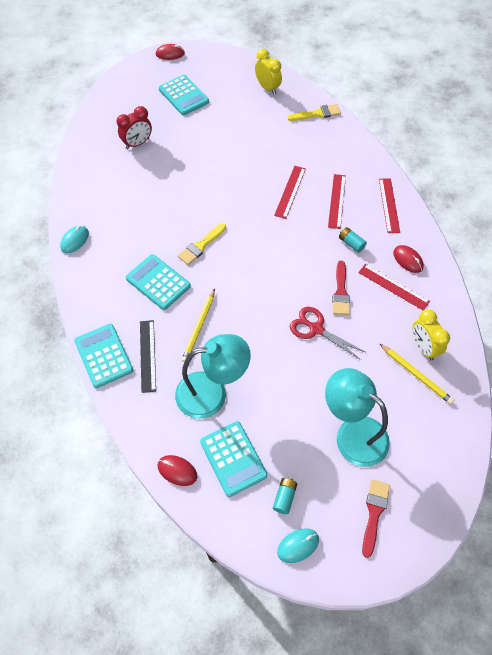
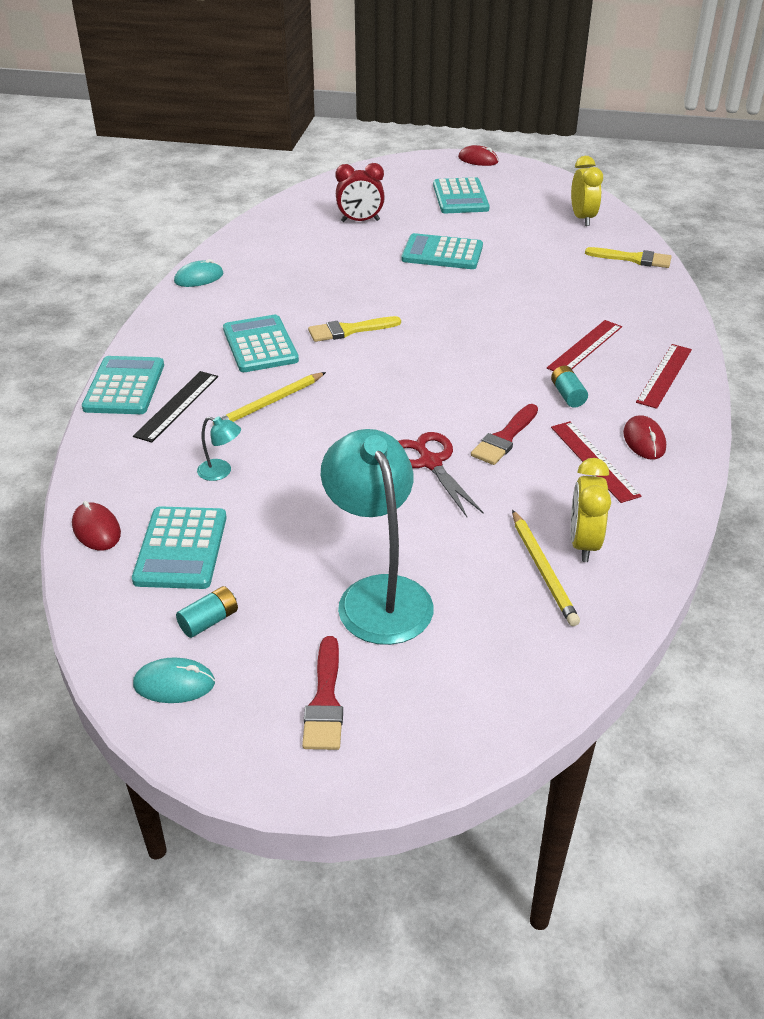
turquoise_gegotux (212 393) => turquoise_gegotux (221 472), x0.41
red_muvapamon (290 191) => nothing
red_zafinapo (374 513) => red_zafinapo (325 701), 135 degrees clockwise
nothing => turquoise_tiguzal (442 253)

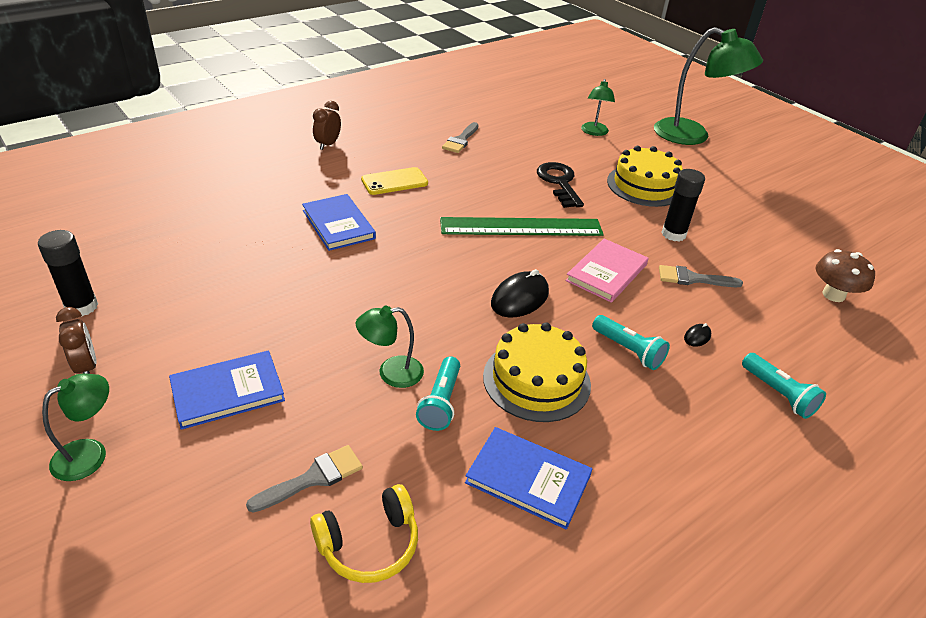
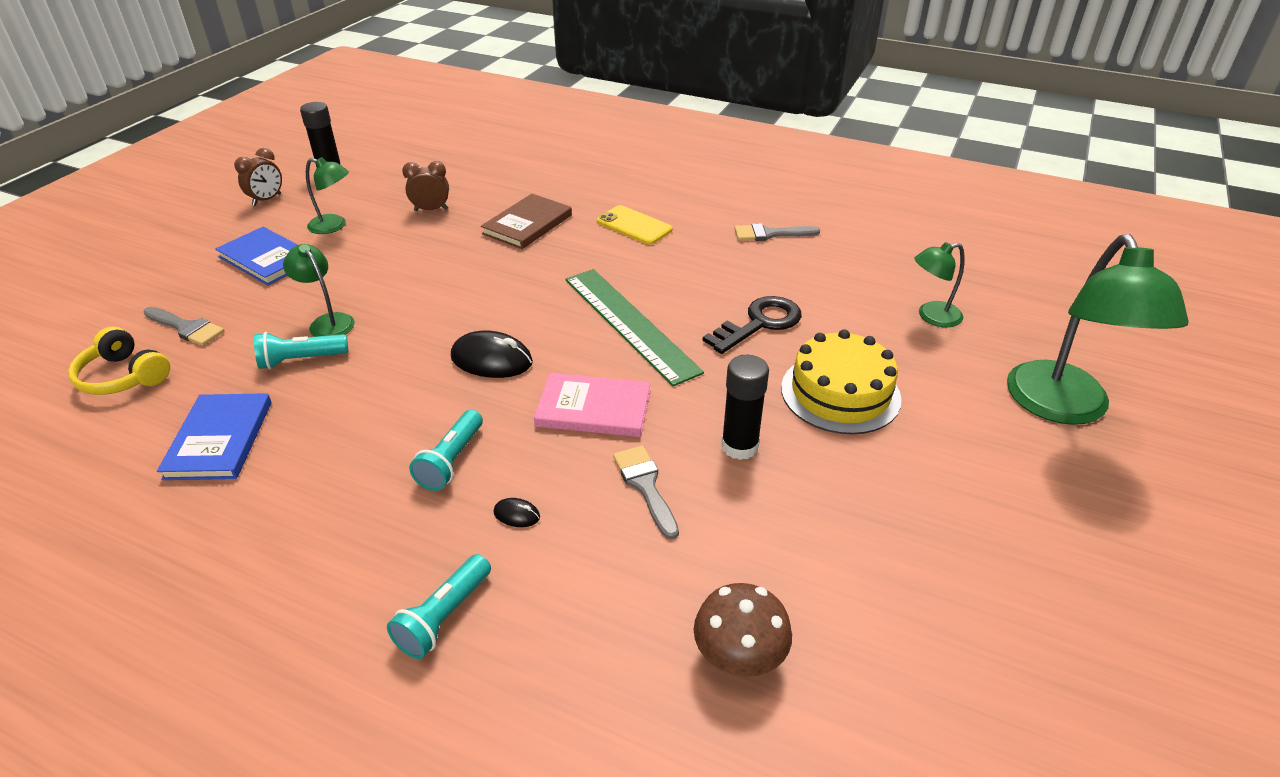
green_gegotux (90 453) => green_gegotux (334 226), moved
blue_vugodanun (338 224) => brown_vugodanun (527 224)
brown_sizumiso (328 145) => brown_sizumiso (431 210), moved
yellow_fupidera (536 380) => nothing

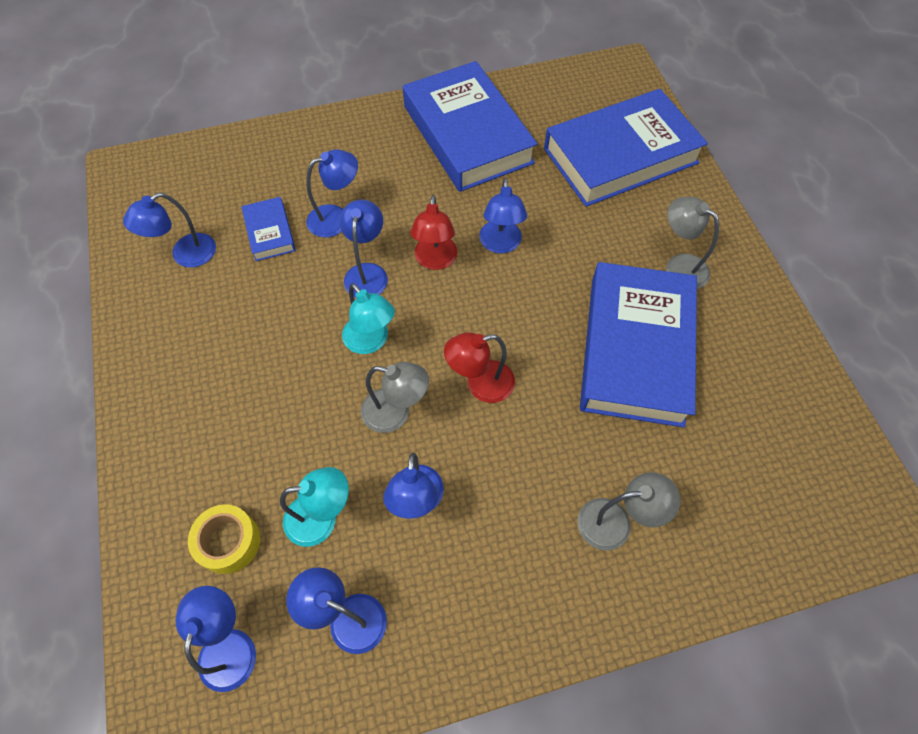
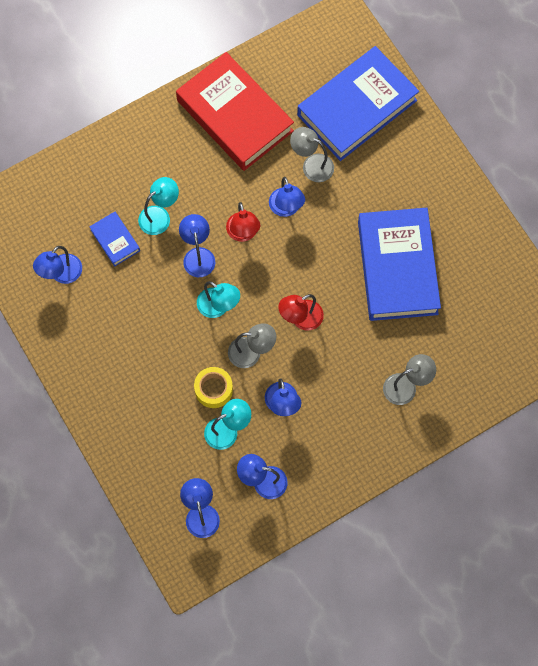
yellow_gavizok (229 542) => yellow_gavizok (213 389), moved
blue_gegotux (336 218) => turquoise_gegotux (159 216)
blue_vugodanun (467 134) => red_vugodanun (235 115)
grey_gegotux (679 266) => grey_gegotux (312 165), moved

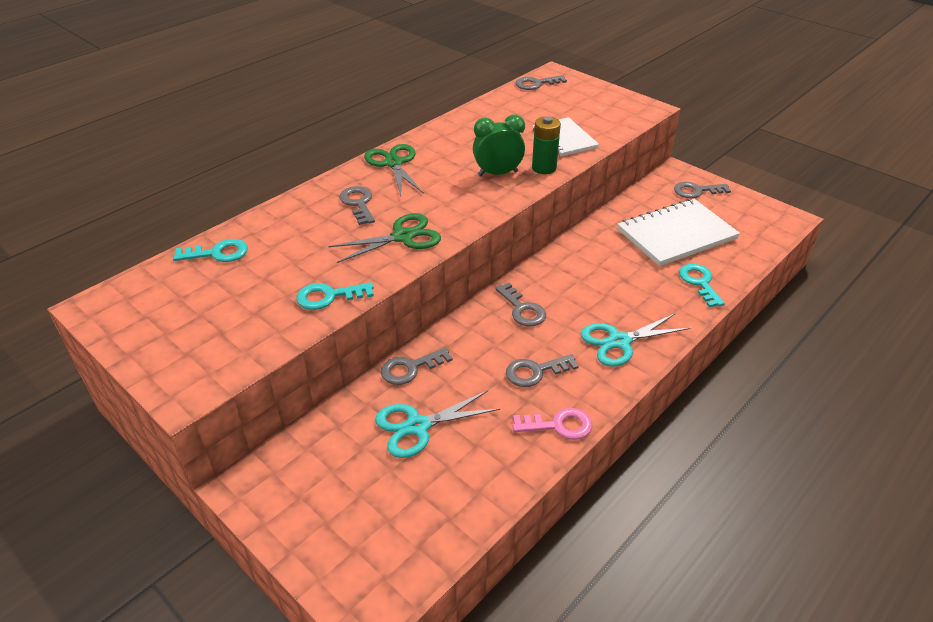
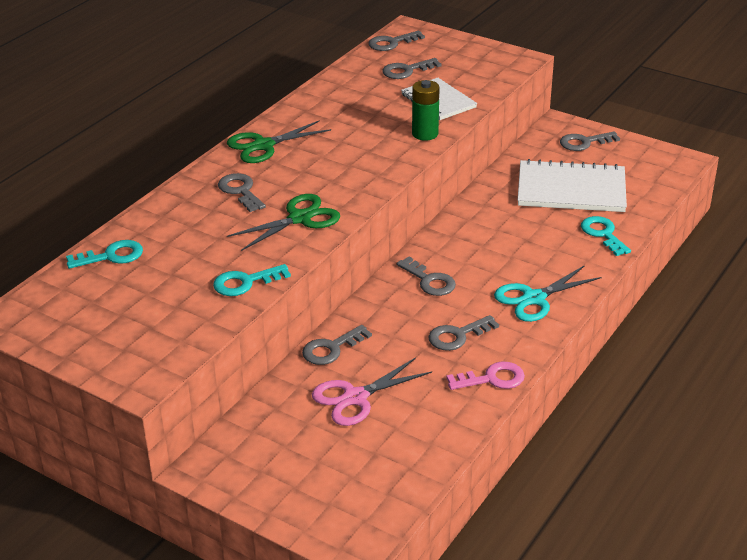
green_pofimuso (394 163) => green_pofimuso (263 145), 90 degrees counterclockwise
turquoise_pofimuso (417 426) => pink_pofimuso (355 398)
green_sizumiso (498 173) => nothing
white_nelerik (676 234) => white_nelerik (571 189), 45 degrees clockwise
nothing => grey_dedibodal (406 71)

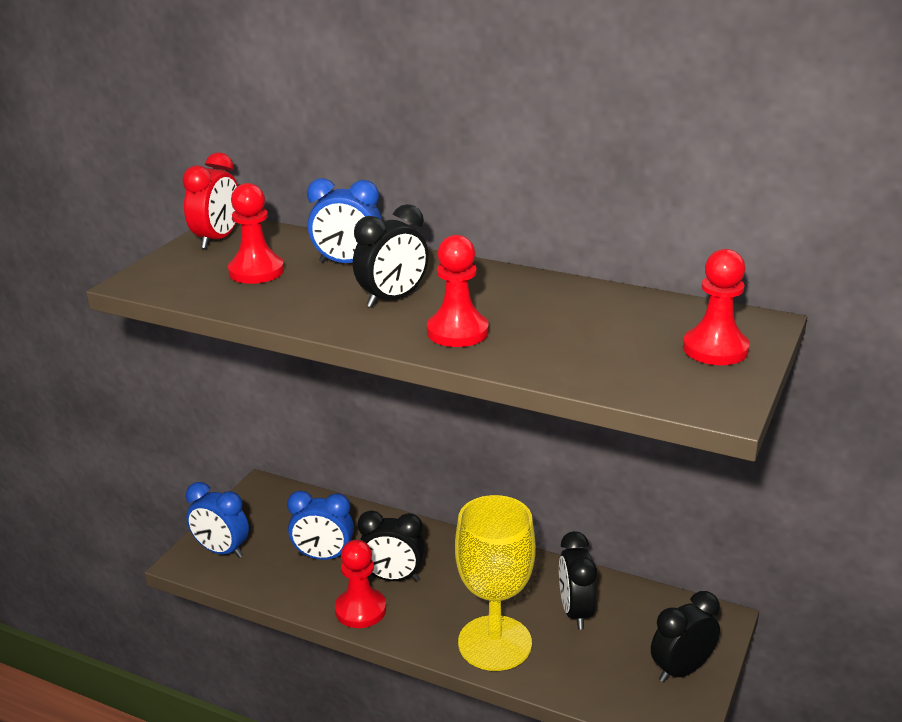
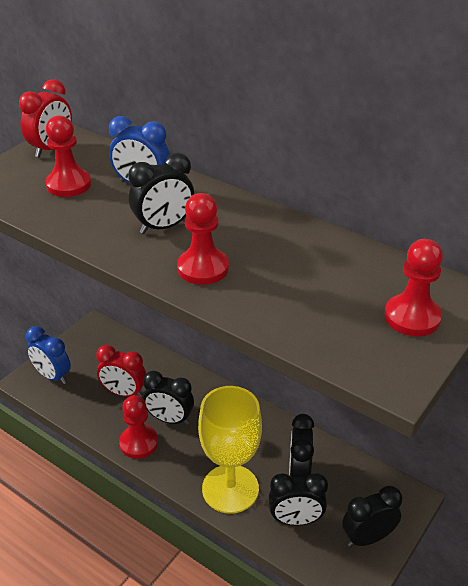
blue_sizumiso (323 557) => red_sizumiso (124 393)
nothing => black_sizumiso (295 520)

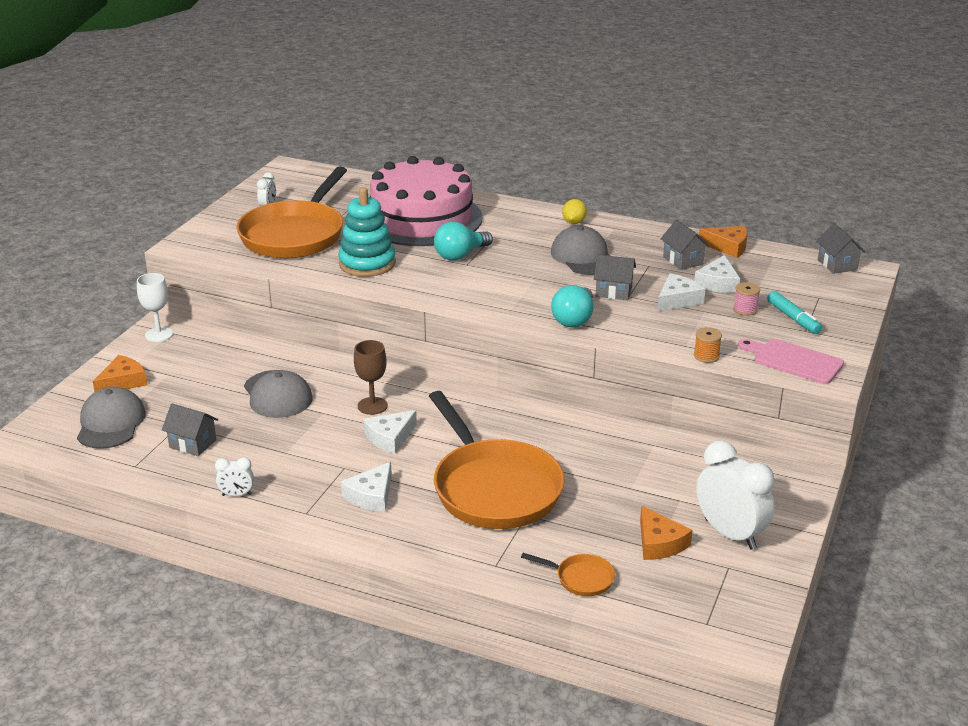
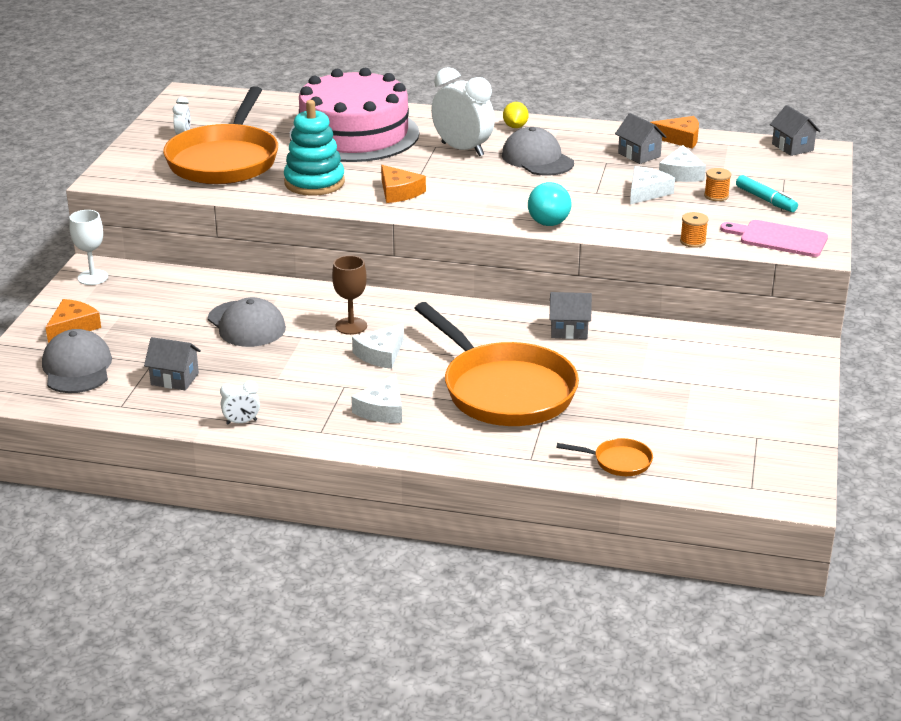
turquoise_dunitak (460 255) => nothing
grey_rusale (613 292) => grey_rusale (569 330), moved
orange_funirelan (659 543) => orange_funirelan (399 192), moved
white_sizumiso (730 534) => white_sizumiso (462 149), moved
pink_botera (745 309) => orange_botera (716 196)

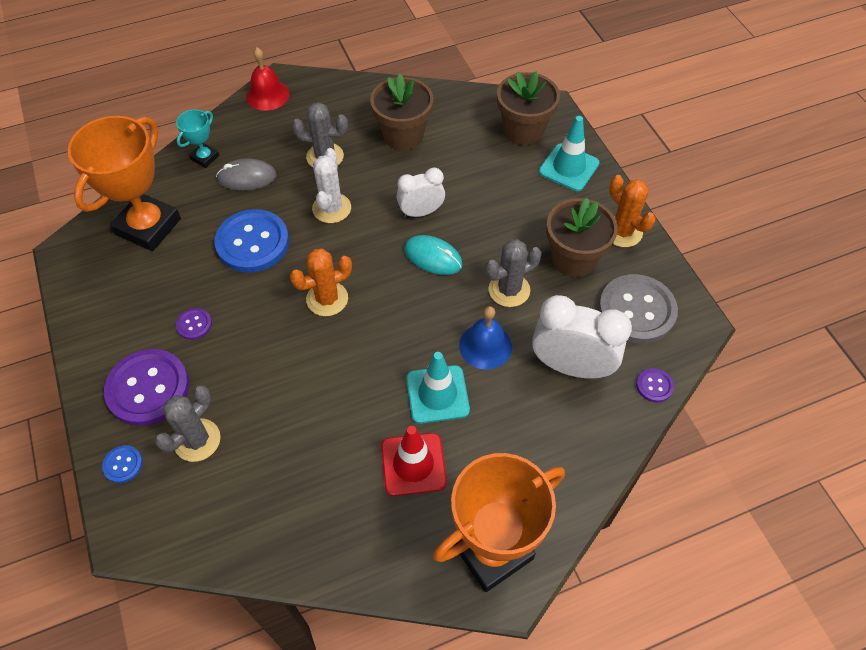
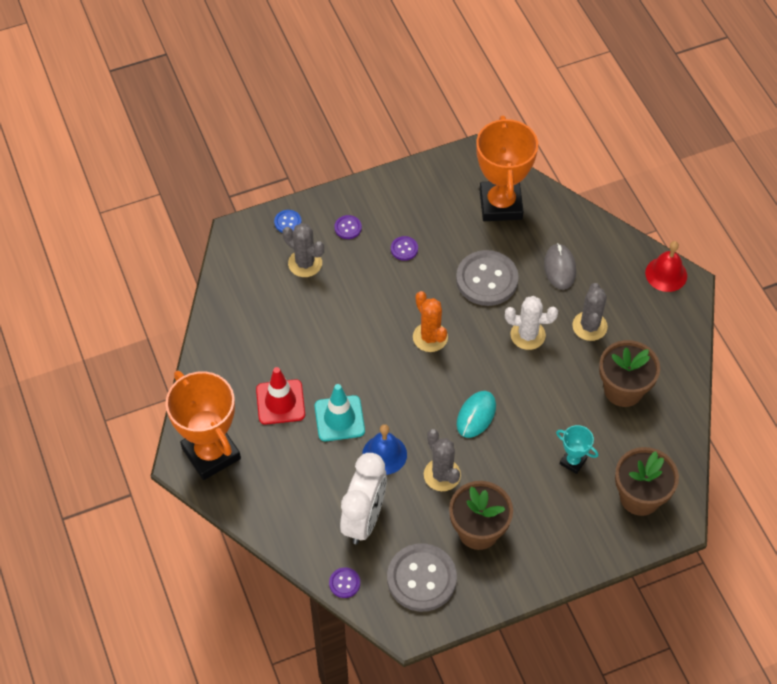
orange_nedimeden (148 226) => orange_nedimeden (501 205), 60 degrees clockwise
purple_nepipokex (148 388) => purple_nepipokex (348 228), x0.45
turquoise_nedimeden (205 157) => turquoise_nedimeden (573 461), moved
blue_nepipokex (252 242) => grey_nepipokex (487 279)
white_sizumiso (421 212) => nothing
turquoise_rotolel (568 167) => nothing
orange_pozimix (622 232) => nothing

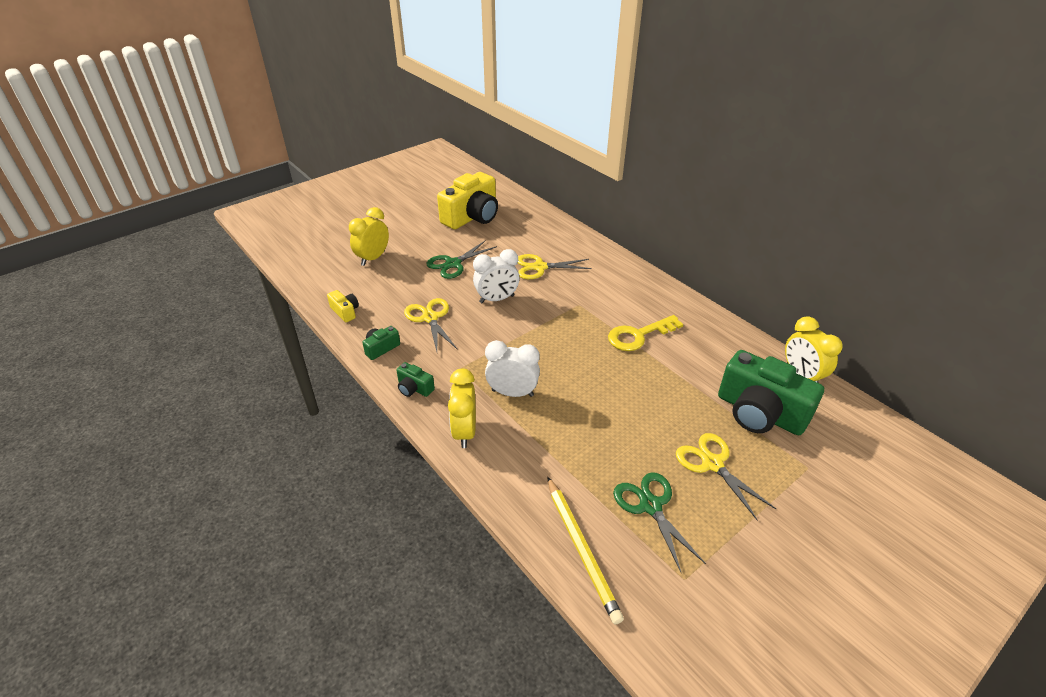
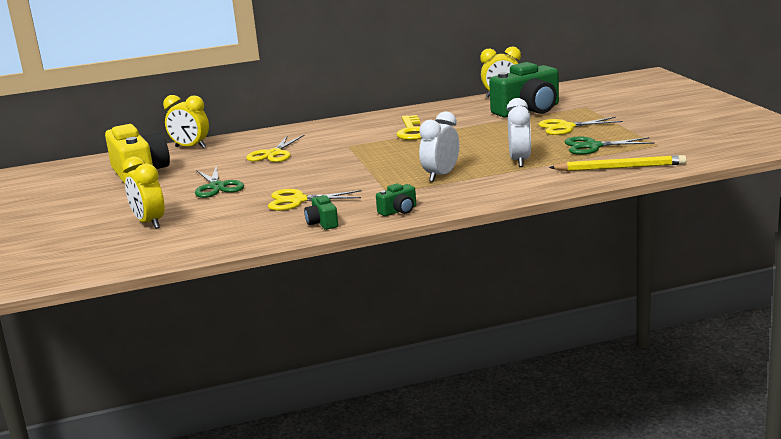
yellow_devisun (345 312) => nothing
yellow_sizumiso (464 432) => yellow_sizumiso (190 147), moved
white_sizumiso (497 299) => white_sizumiso (519 161), moved

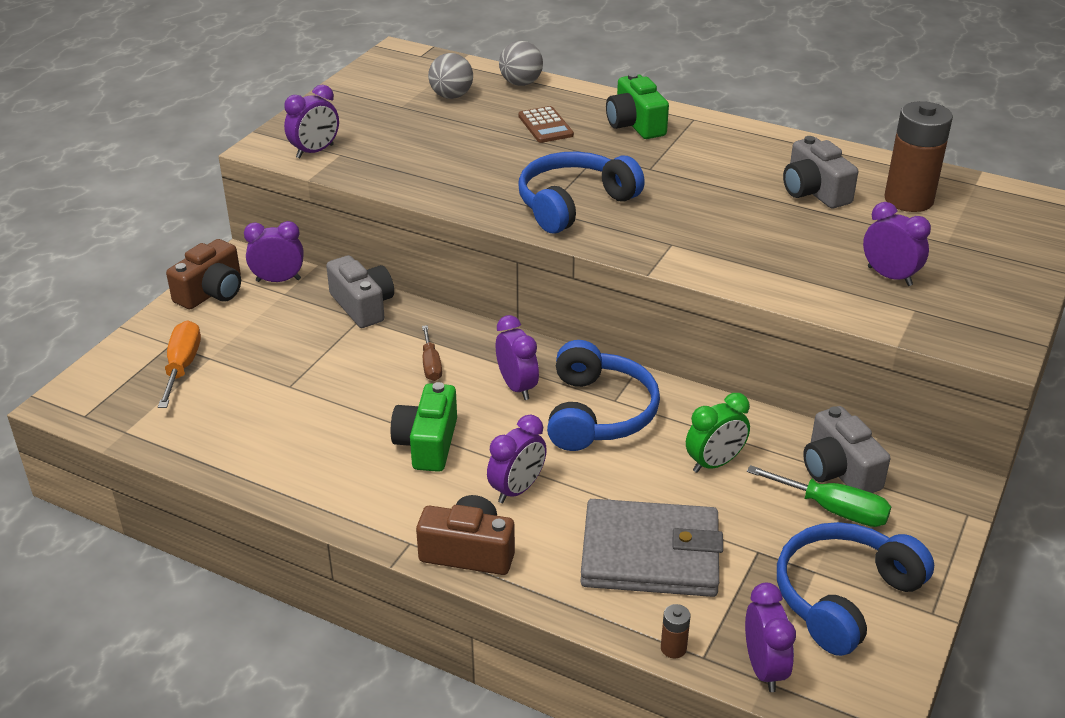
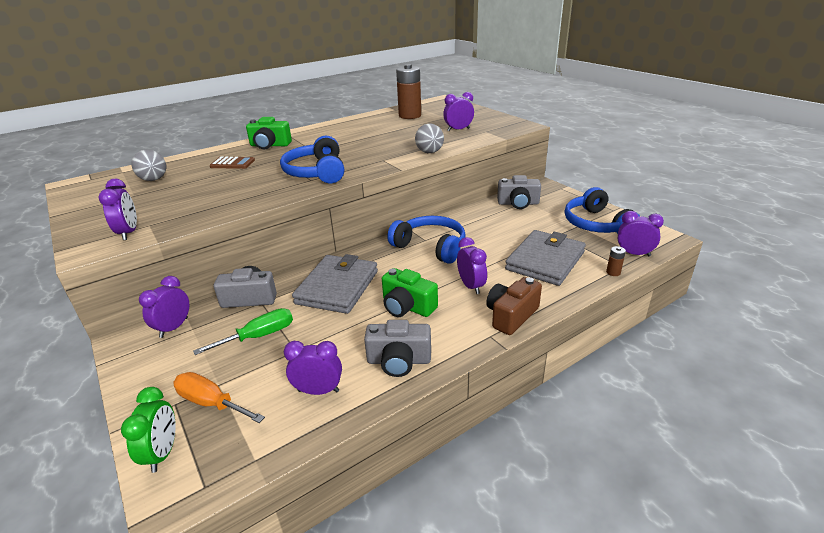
brown_devisun (212 292) => nothing
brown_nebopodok (431 365) => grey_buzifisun (337 287)
purple_sizumiso (517 387) => purple_sizumiso (318 391), moved
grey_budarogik (521 83) => grey_budarogik (429 152), moved
green_sizumiso (714 463) => green_sizumiso (163 453), moved
green_nebopodok (833 510) => green_nebopodok (259 336), moved
grey_devisun (814 191) => grey_devisun (399 361), moved

